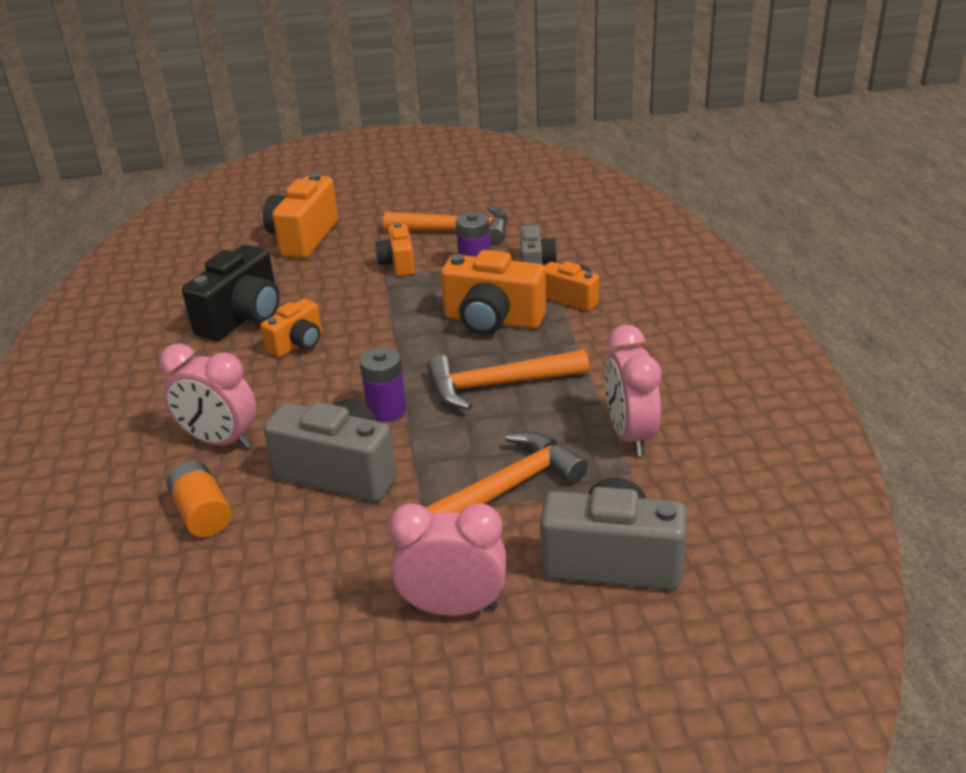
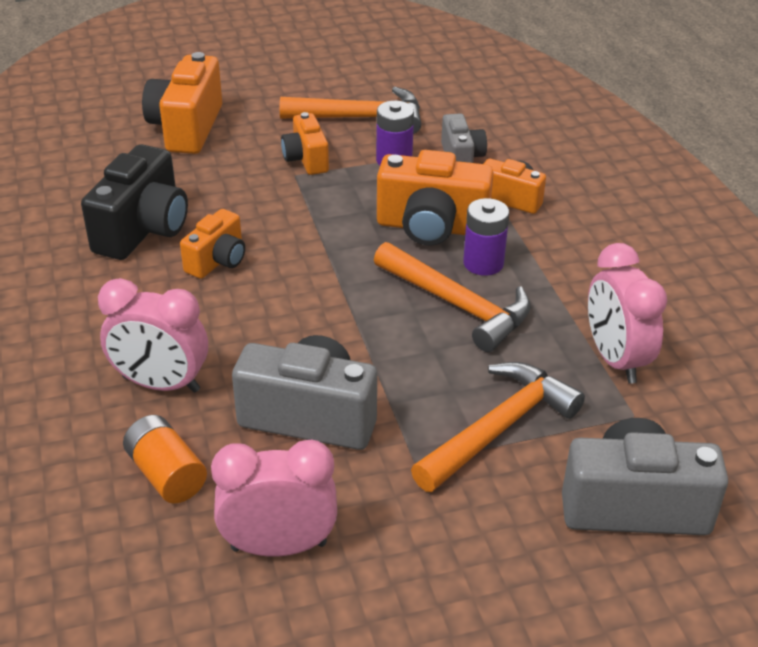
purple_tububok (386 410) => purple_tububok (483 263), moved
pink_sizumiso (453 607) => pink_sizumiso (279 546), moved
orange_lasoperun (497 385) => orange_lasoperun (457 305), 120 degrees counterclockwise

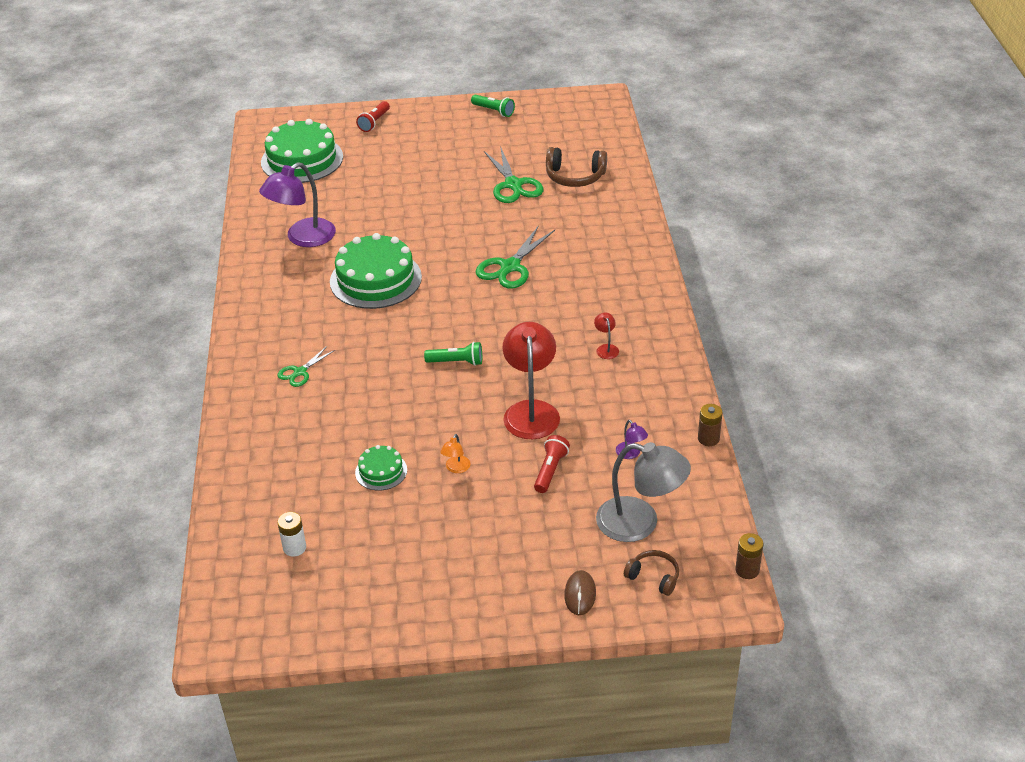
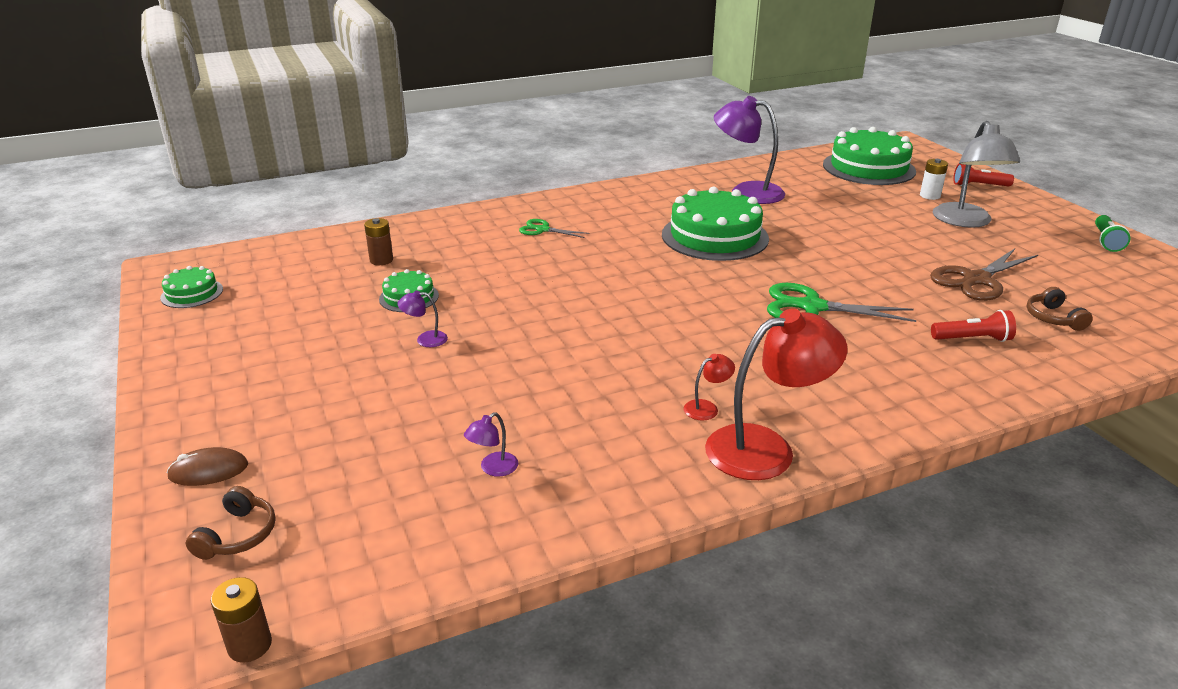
white_tububok (294 548) => white_tububok (930 196), moved
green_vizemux (457 362) => nothing
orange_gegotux (456 468) => purple_gegotux (425 339)
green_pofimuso (513 185) => brown_pofimuso (976 280)
red_gegotux (531 411) => red_gegotux (766 448), moved
red_vizemux (550 470) => red_vizemux (973 339), moved
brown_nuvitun (575 176) => brown_nuvitun (1053 318), x0.62
grey_gegotux (640 523) => grey_gegotux (965 221), moved
brown_tububok (708 439) => brown_tububok (381 260), moved
nothing => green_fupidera (192 293)

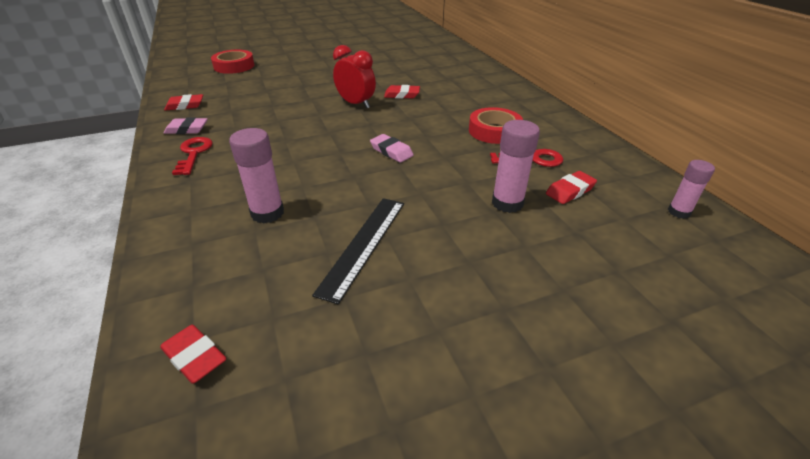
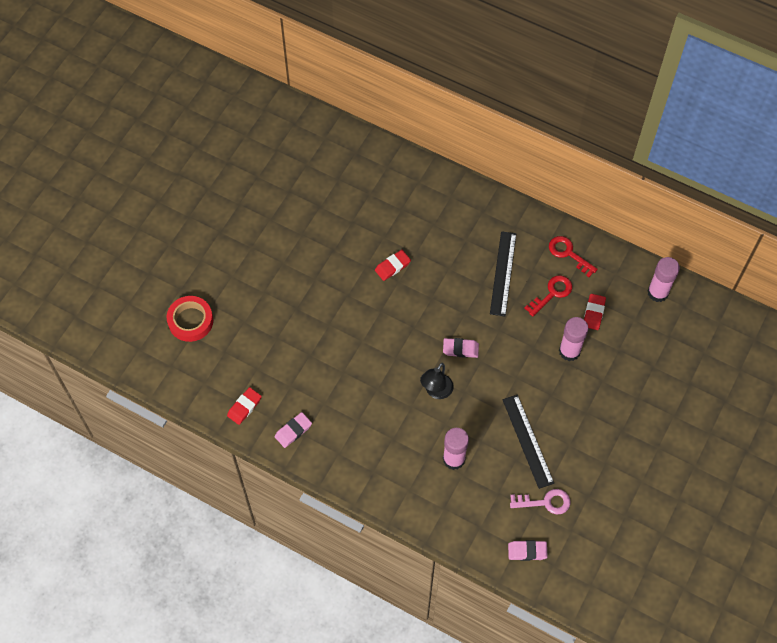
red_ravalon (194 357) => pink_ravalon (527 551)
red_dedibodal (194 153) => red_dedibodal (568 254), moved
red_sizumiso (356 104) => nothing
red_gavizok (494 131) => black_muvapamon (503 273)
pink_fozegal (679 212) => pink_fozegal (658 292), x1.56
nothing => black_gegotux (436 391)
nothing => pink_dedibodal (545 502)

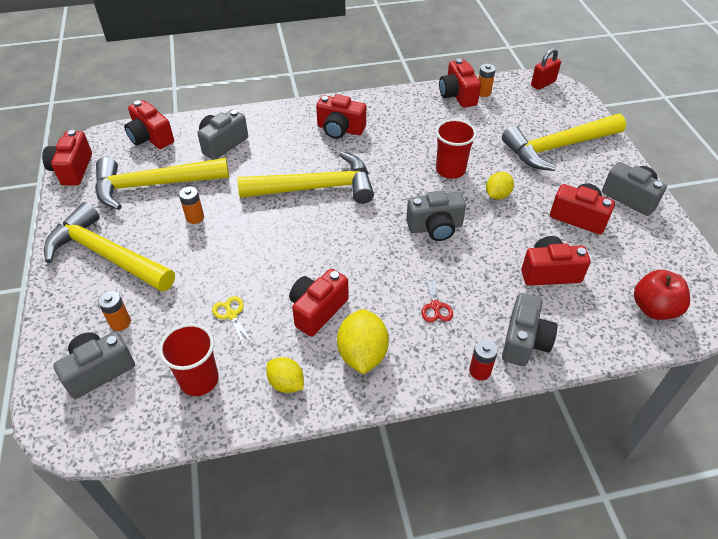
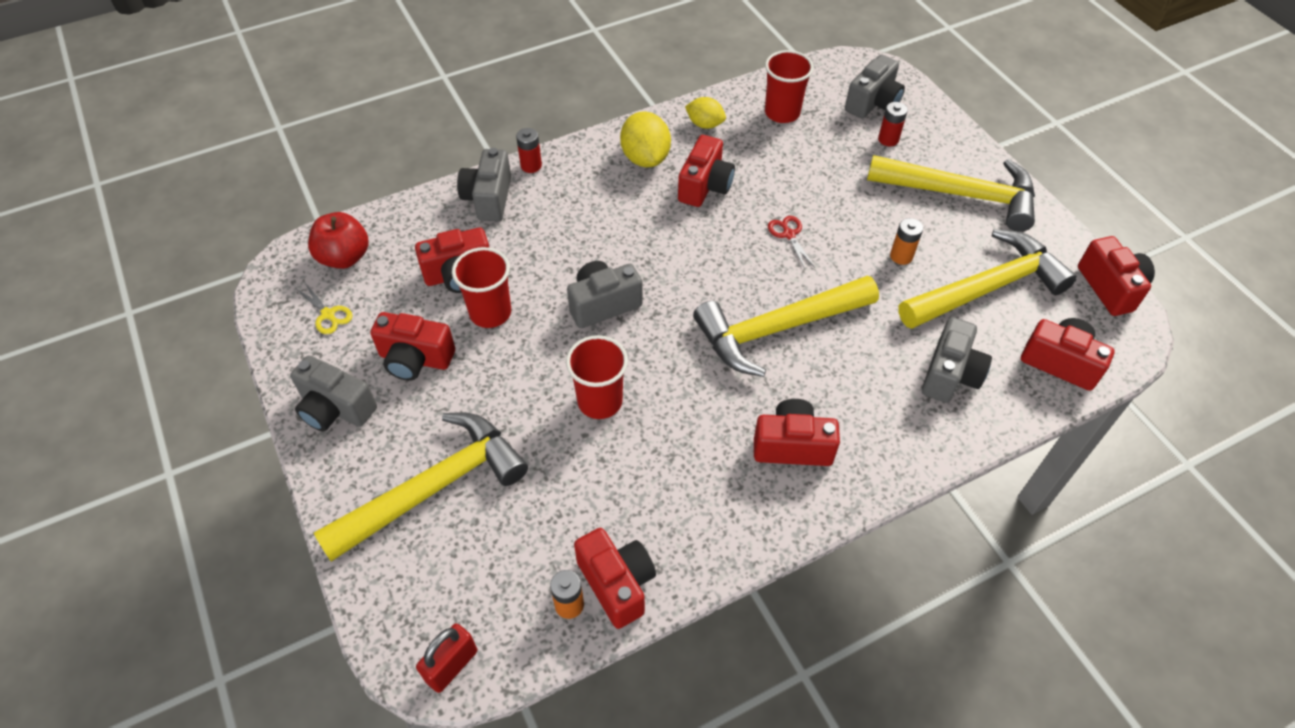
orange_tububok (120 322) => red_tububok (888 139)
yellow_pofimuso (231 315) => yellow_pofimuso (328 314), moved
red_pofimuso (435 306) => red_pofimuso (789 235), moved
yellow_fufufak (497 195) => nothing
nothing => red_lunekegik (490 313)

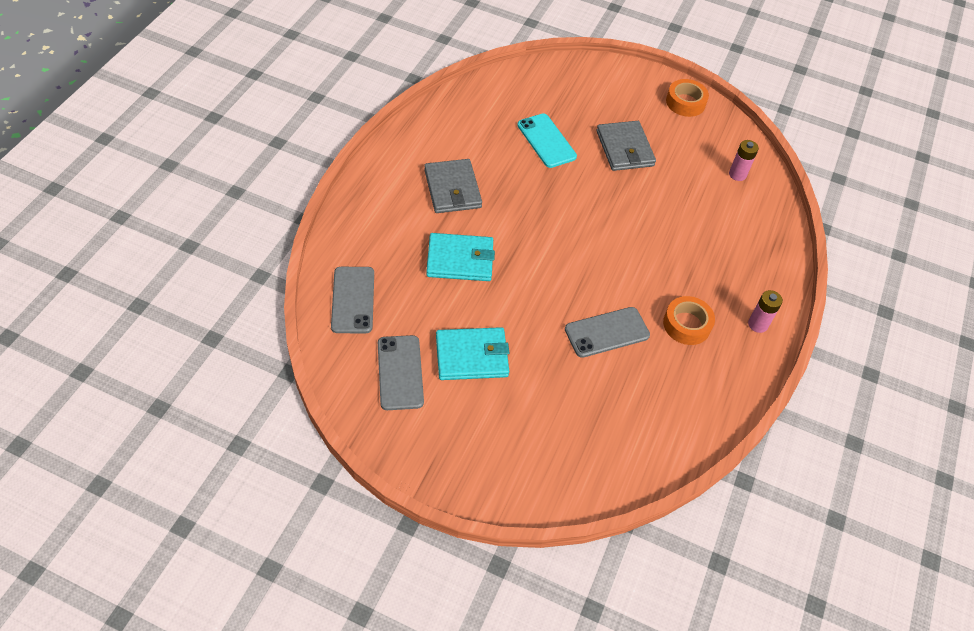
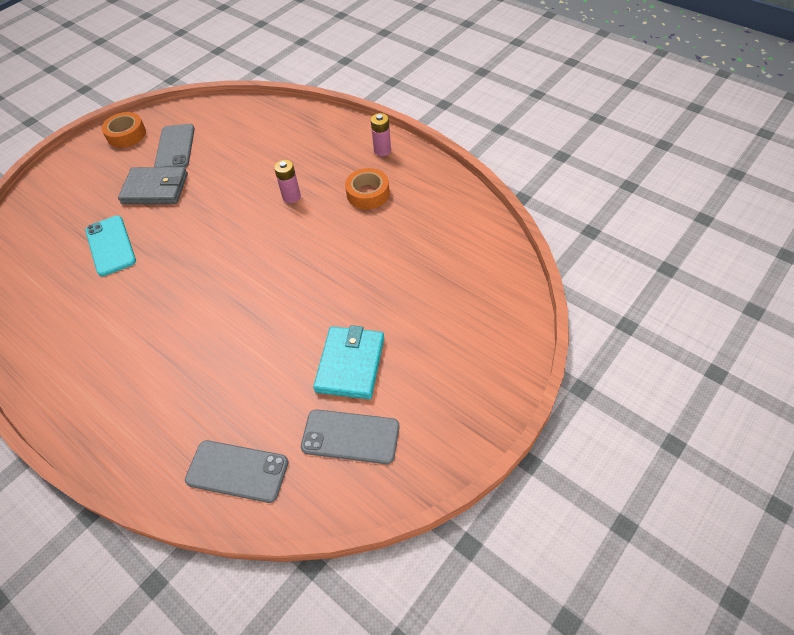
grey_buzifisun (452 189) => nothing
turquoise_buzifisun (460 260) => nothing
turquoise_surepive (546 141) => turquoise_surepive (110 246), 75 degrees clockwise
grey_surepive (607 332) => grey_surepive (175 147), moved
pink_tububok (737 174) => pink_tububok (291 197), moved

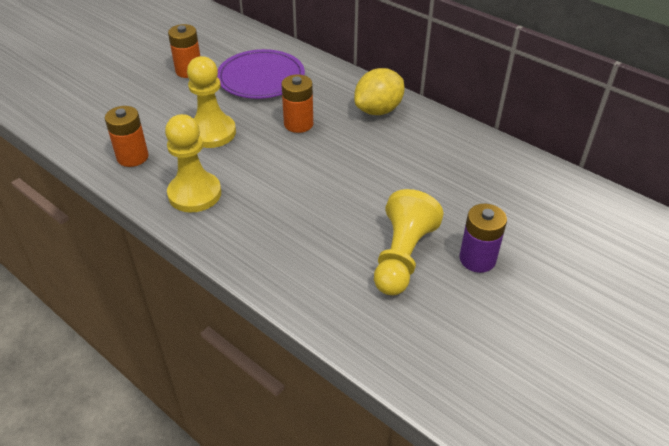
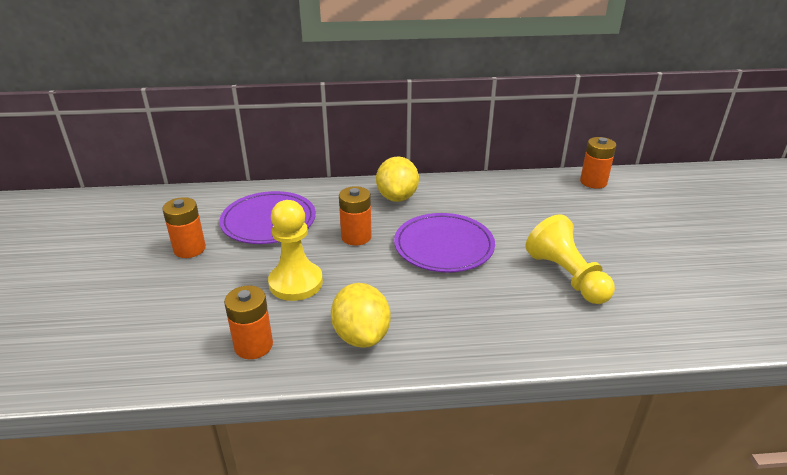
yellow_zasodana (194 194) => yellow_fufufak (361 336)
purple_tububok (477 259) => nothing
nothing => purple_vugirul (444 246)
nothing => orange_tububok (593 182)

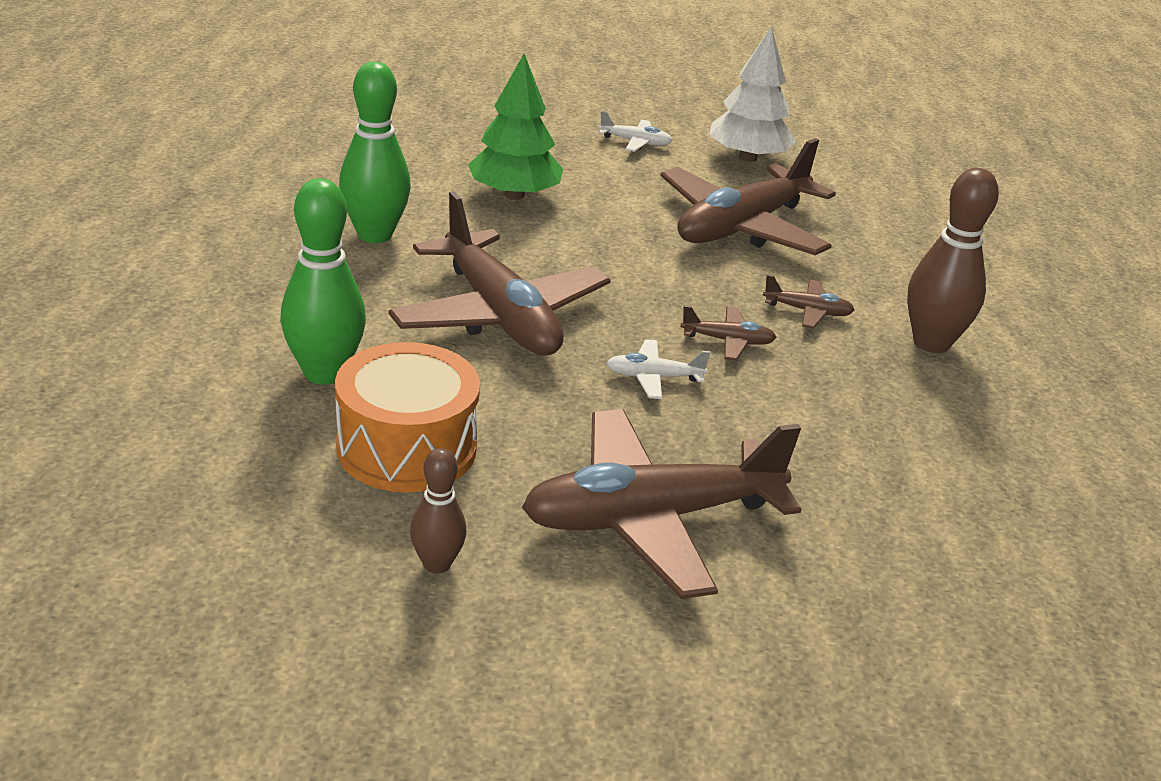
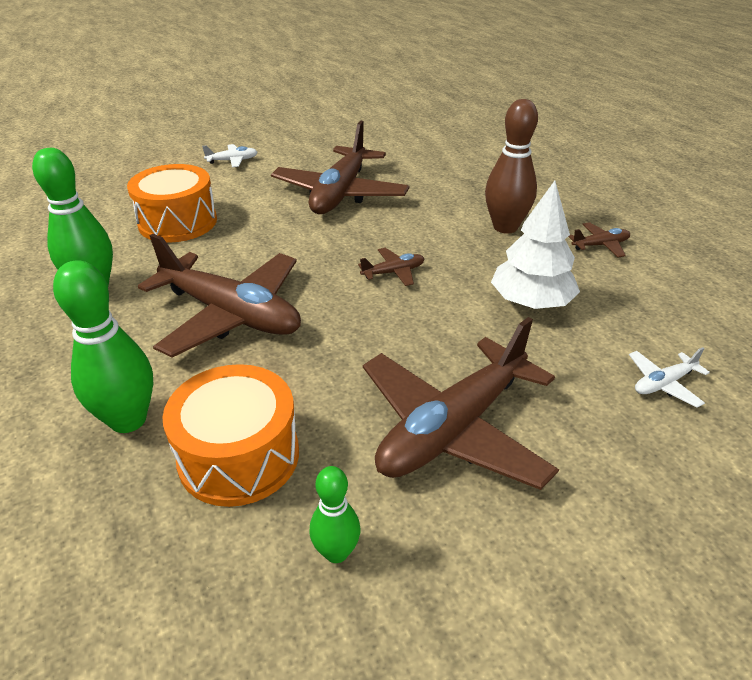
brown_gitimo (437 564) => green_gitimo (336 552)
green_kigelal (514 195) => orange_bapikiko (178 222)
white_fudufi (653 377) => white_fudufi (663 384), moved
white_kigelal (748 158) => white_kigelal (531 302), moved
brown_fudufi (807 311) => brown_fudufi (600 245), moved

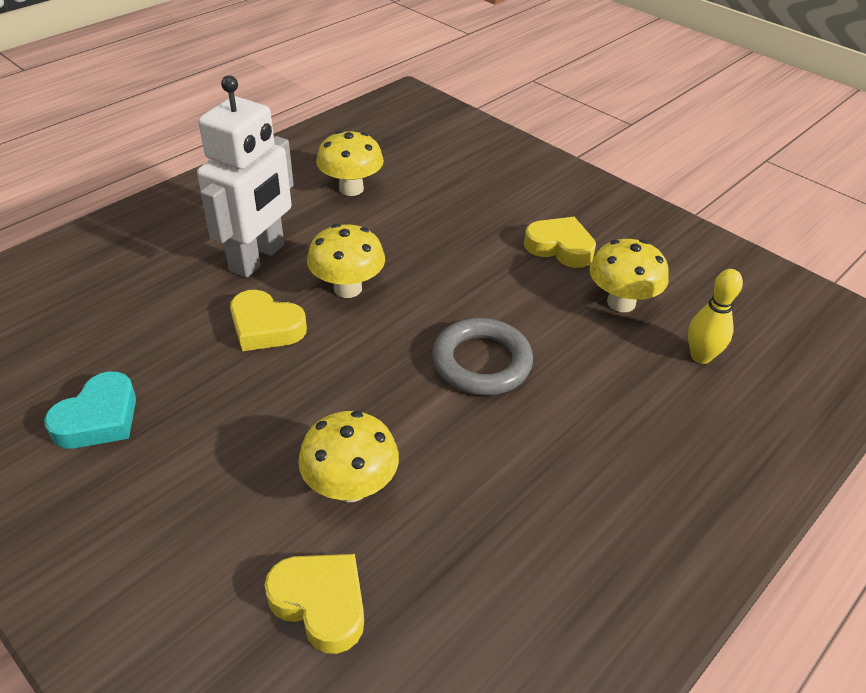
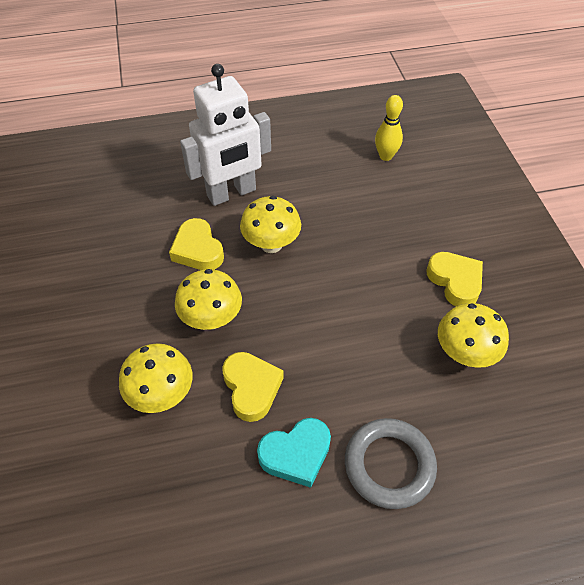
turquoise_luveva (99 418) => turquoise_luveva (296 454), moved
yellow_luveva (321 603) => yellow_luveva (251 388), moved
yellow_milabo (351 189) => yellow_milabo (211 319), moved
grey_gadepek (481 362) => grey_gadepek (389 465), moved
yellow_gitimo (700 356) => yellow_gitimo (385 156), moved

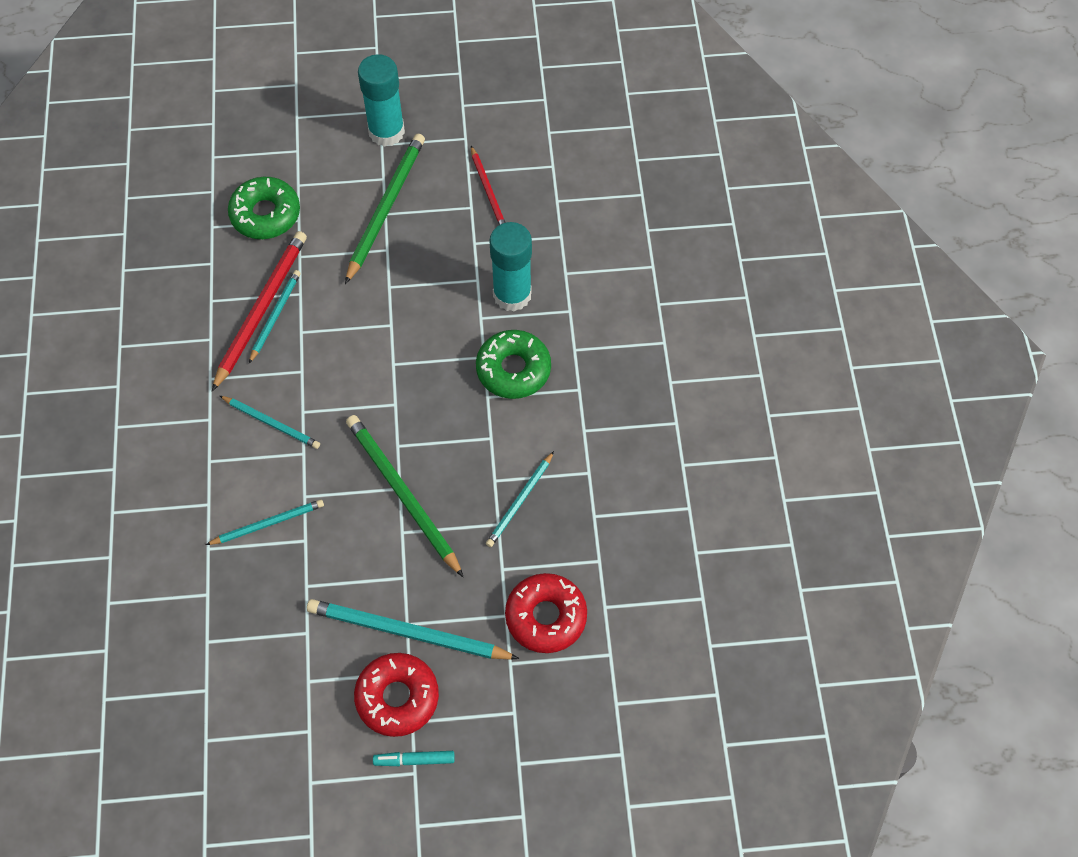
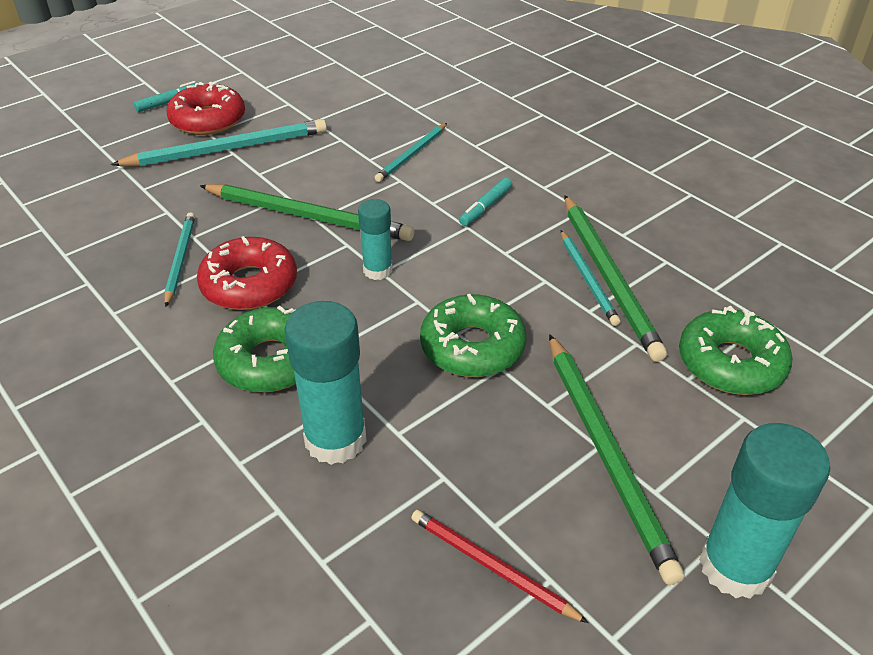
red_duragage (261 309) => green_duragage (608 278)
turquoise_duragage (271 423) => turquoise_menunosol (485 207)
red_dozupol (546 617) => red_dozupol (249 284), moved
nothing => turquoise_fozegal (377 270)
nothing => green_dozupol (472 347)

